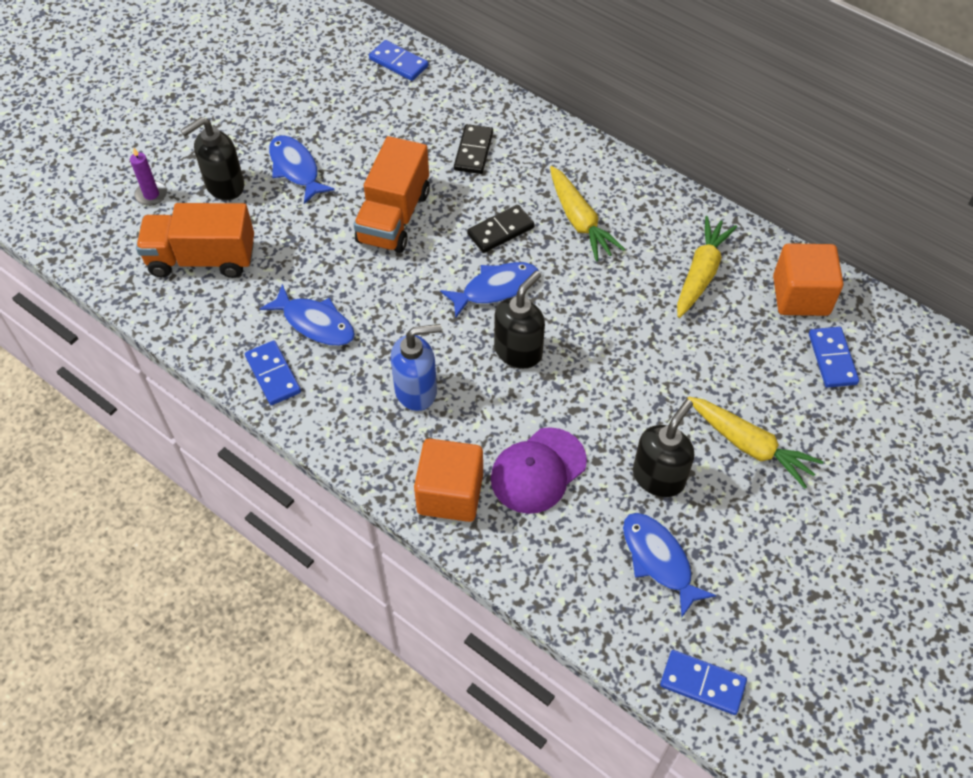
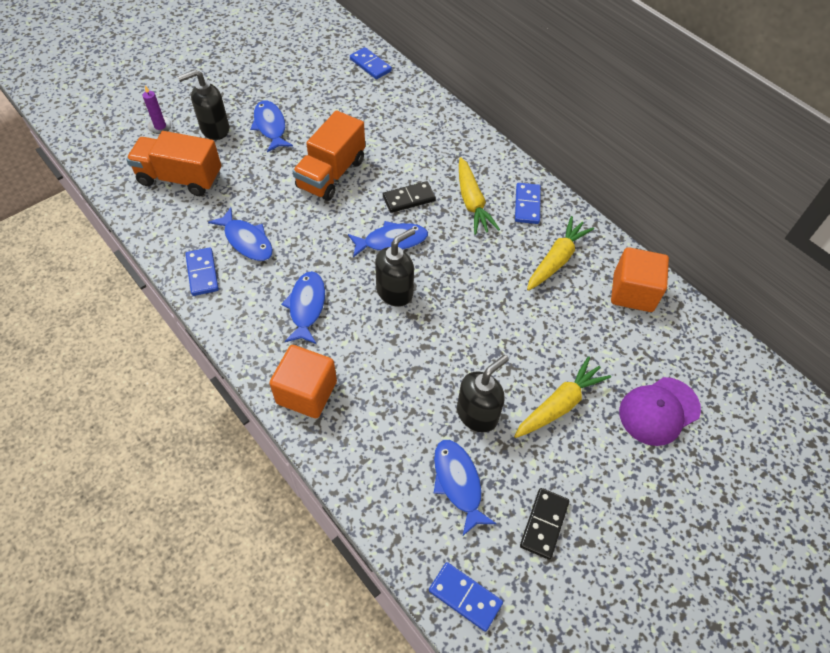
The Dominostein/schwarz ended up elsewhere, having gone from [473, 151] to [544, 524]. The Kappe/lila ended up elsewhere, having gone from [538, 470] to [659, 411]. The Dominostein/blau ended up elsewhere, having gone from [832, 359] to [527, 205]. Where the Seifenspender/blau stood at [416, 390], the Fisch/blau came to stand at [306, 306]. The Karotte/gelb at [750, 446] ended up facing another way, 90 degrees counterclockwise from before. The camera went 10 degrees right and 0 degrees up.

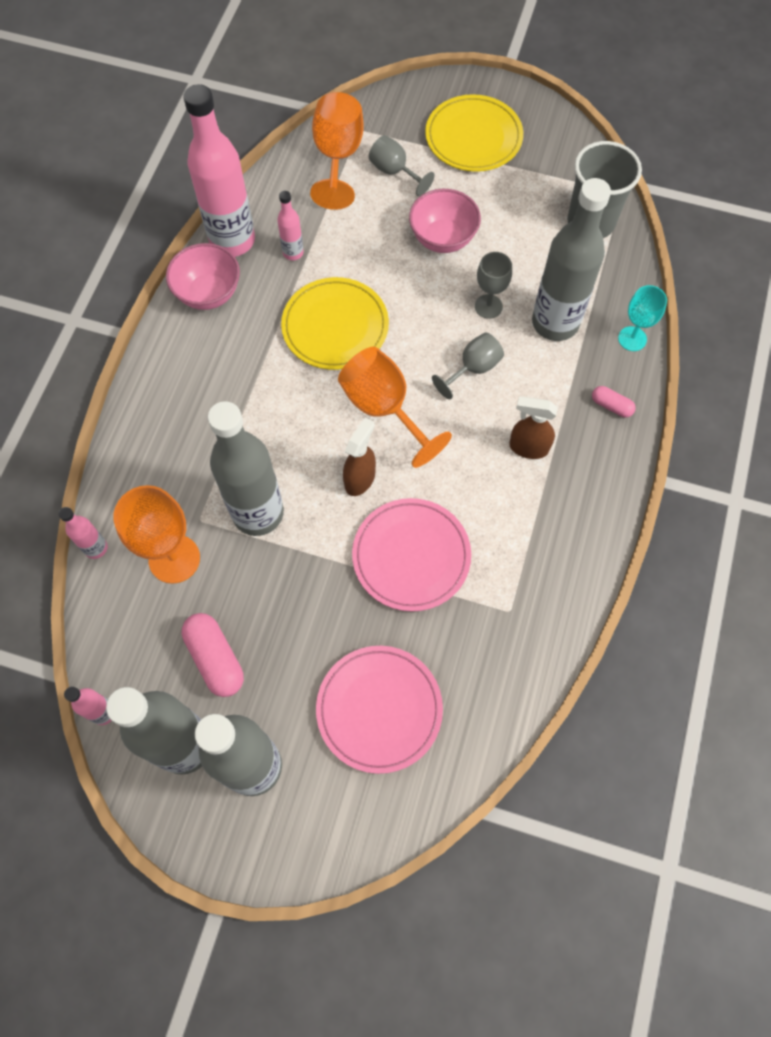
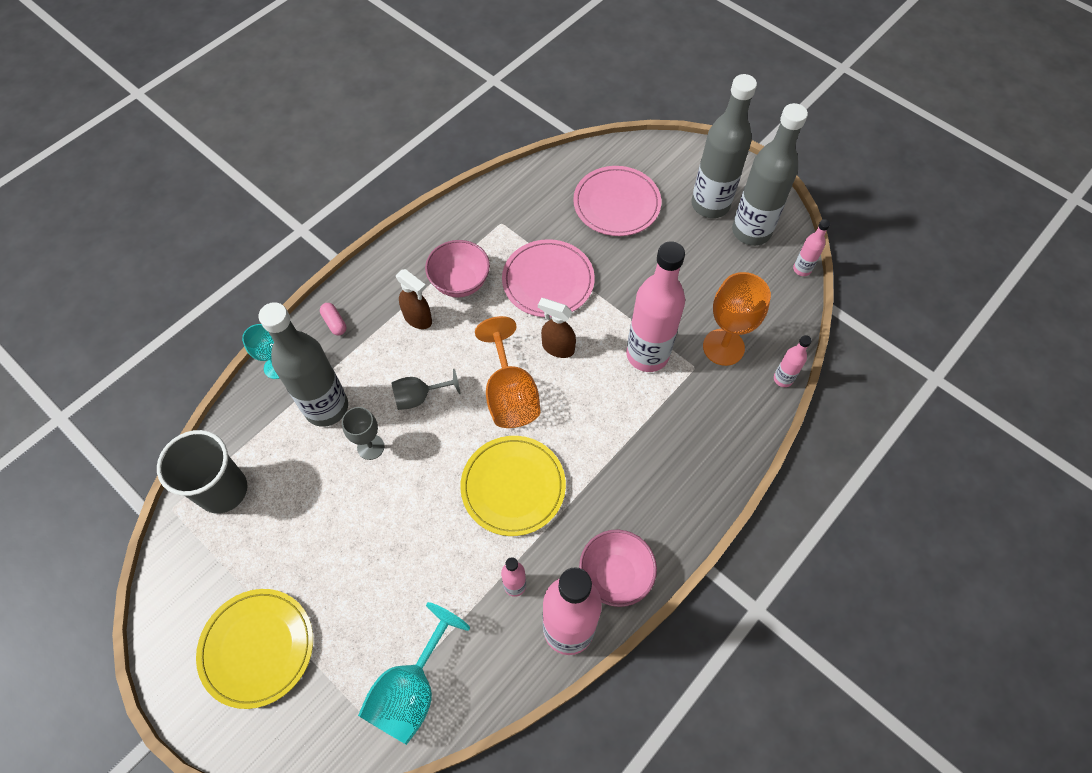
The second view lost the Kapsel/rosa at [215, 658]. The second view lost the Kelch/grau at [394, 172]. The Schüssel/rosa ended up elsewhere, having gone from [443, 238] to [460, 282]. What was the Flasche/grau at [258, 513] turned into the Flasche/rosa at [647, 354]. What was the Kelch/orange at [338, 157] turned into the Kelch/türkis at [411, 690]. The Sprühflasche/braun at [360, 479] ended up facing another way, 60 degrees clockwise from before. The camera went 155 degrees left and 5 degrees down.

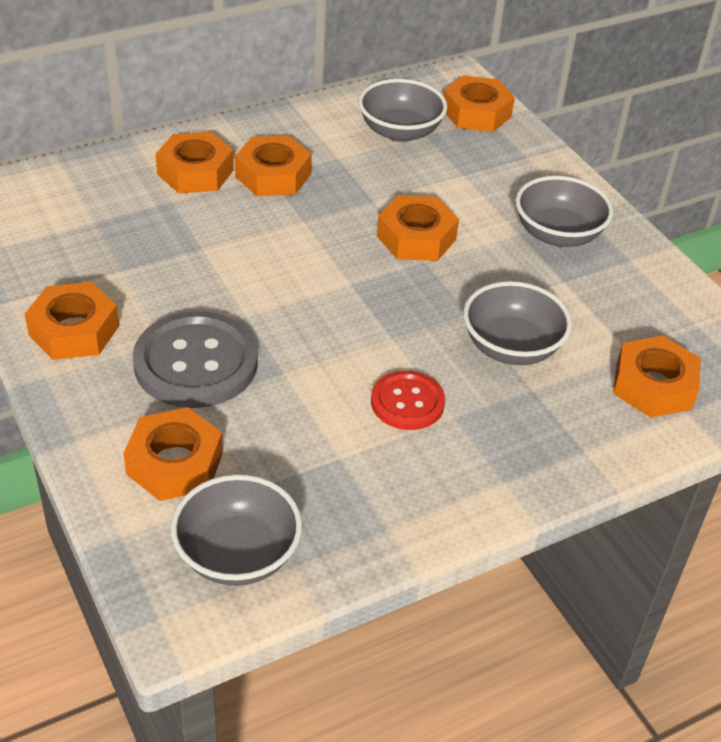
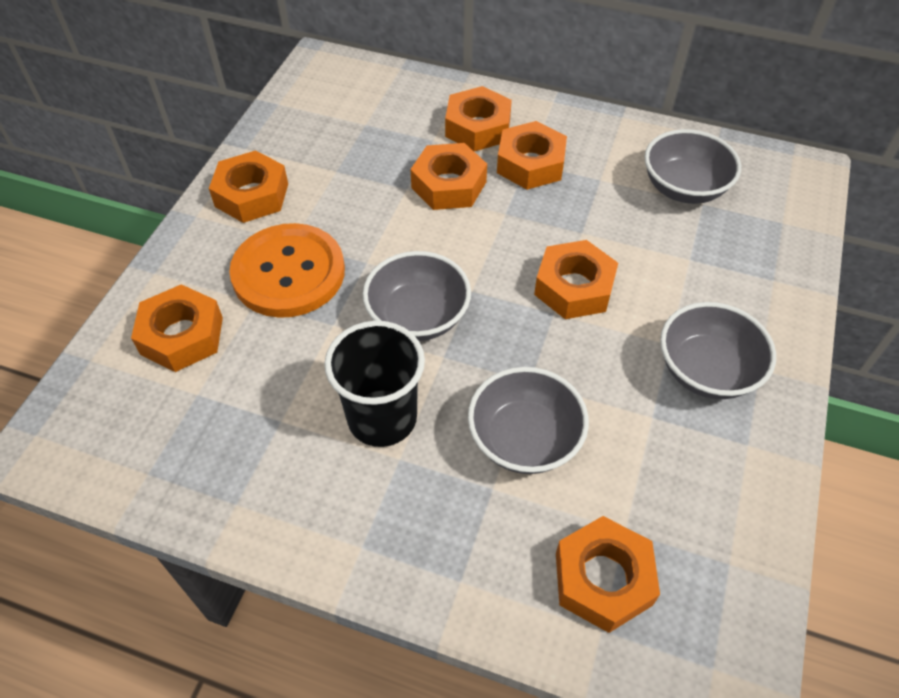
The Schüssel/grau ended up elsewhere, having gone from [237, 555] to [418, 317]. The Sechskantmutter/orange ended up elsewhere, having gone from [476, 113] to [449, 185]. Where the Knopf/rot stood at [407, 402], the Becher/schwarz came to stand at [382, 418]. What was the Knopf/grau at [196, 363] turned into the Knopf/orange at [288, 273]. The camera went 50 degrees right and 10 degrees up.

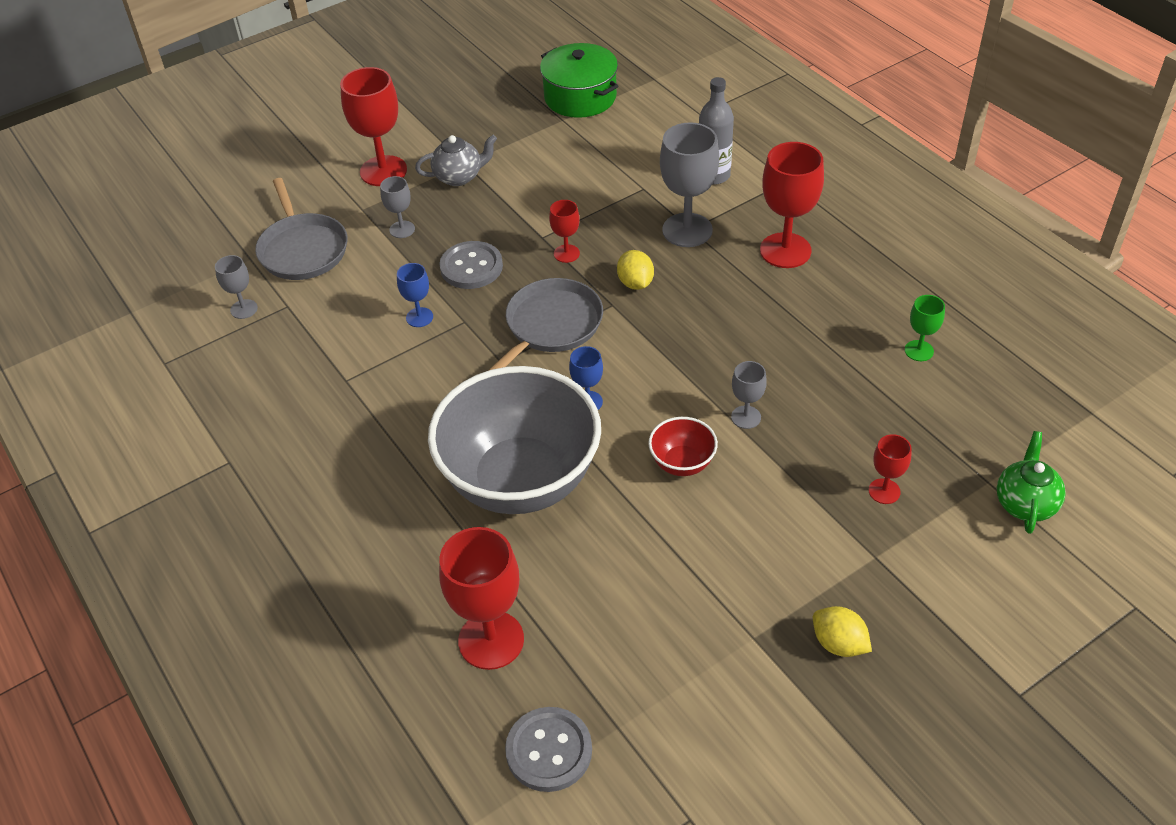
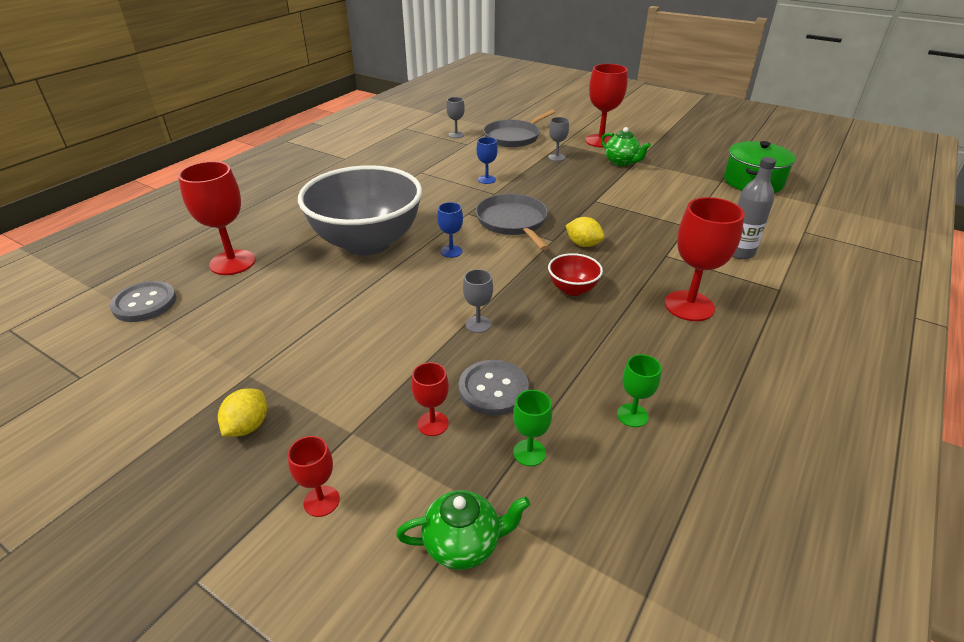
The second view lost the Kelch/grau at [687, 230]. The second view gained the Kelch/grün at [529, 452]. The Knopf/grau ended up elsewhere, having gone from [471, 267] to [493, 389]. The Kelch/rot ended up elsewhere, having gone from [566, 253] to [321, 501]. The Schüssel/rot ended up elsewhere, having gone from [682, 463] to [572, 289]. What was the Teekanne/grau at [459, 177] turned into the Teekanne/grün at [621, 162]. The Pfanne/grau at [551, 326] ended up facing another way, 120 degrees counterclockwise from before. The Zitrone/gelb at [635, 283] ended up facing another way, 75 degrees clockwise from before. The camera went 65 degrees right and 10 degrees down.

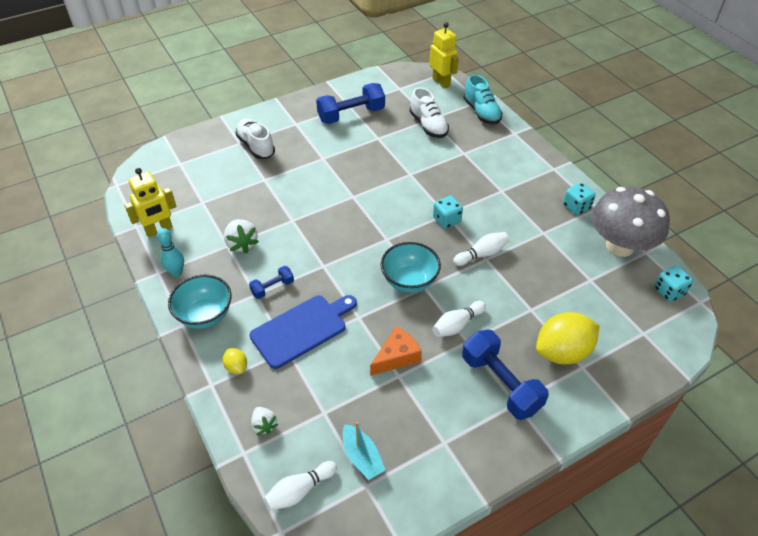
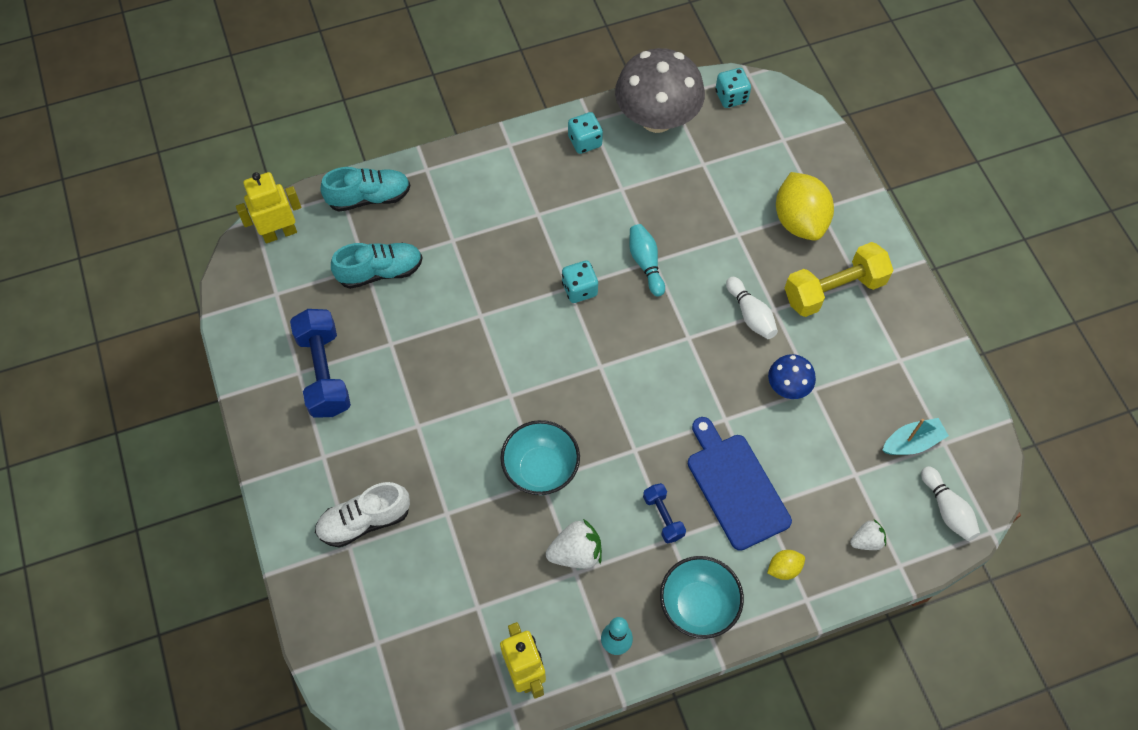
The Schüssel/türkis ended up elsewhere, having gone from [409, 281] to [541, 469]. Where the Käse/orange stood at [396, 357], the Pilz/blau came to stand at [788, 386]. What was the Schuh/weiß at [428, 125] turned into the Schuh/türkis at [380, 272]. What was the Bowlingkegel/weiß at [482, 254] turned into the Bowlingkegel/türkis at [646, 263]. What was the Hantel/blau at [501, 384] turned into the Hantel/gelb at [834, 290]. The camera went 80 degrees left and 15 degrees up.

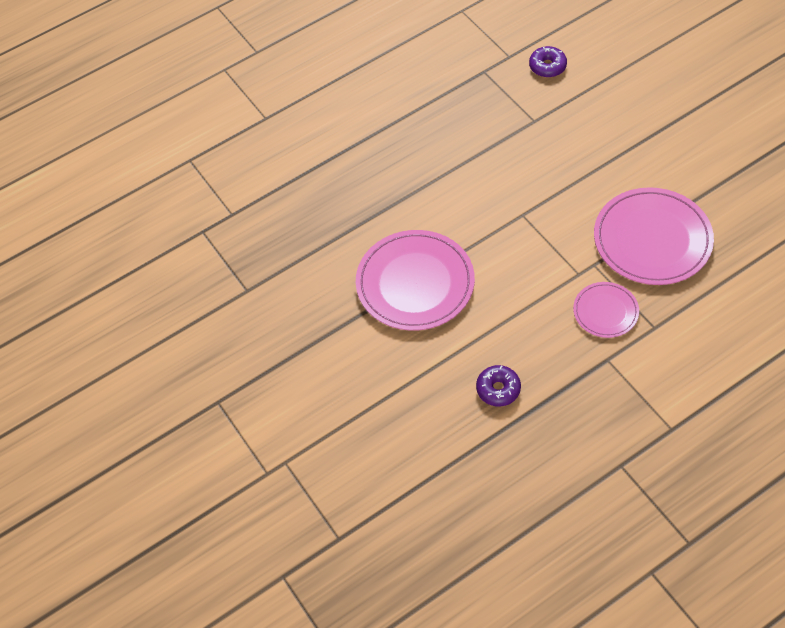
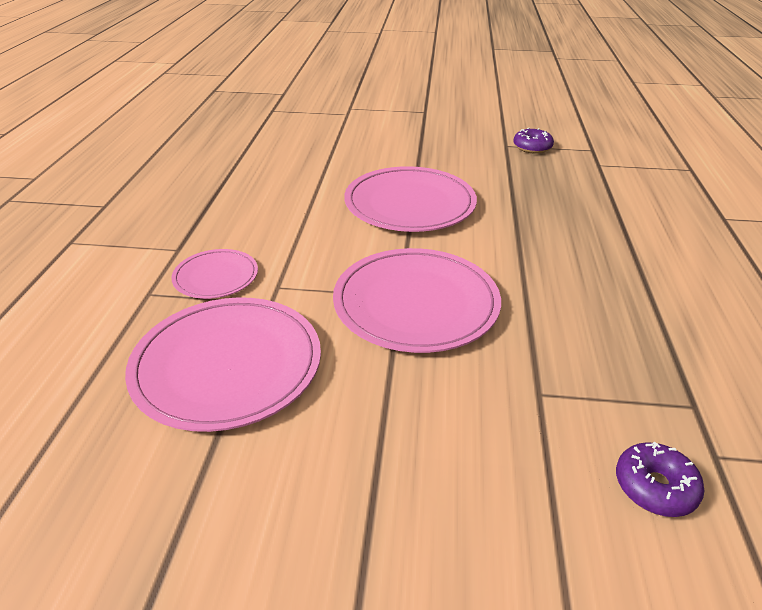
The second view gained the Teller/rosa at [416, 303]. The Donut/lila ended up elsewhere, having gone from [498, 389] to [532, 147]. The camera went 125 degrees right and 20 degrees down.

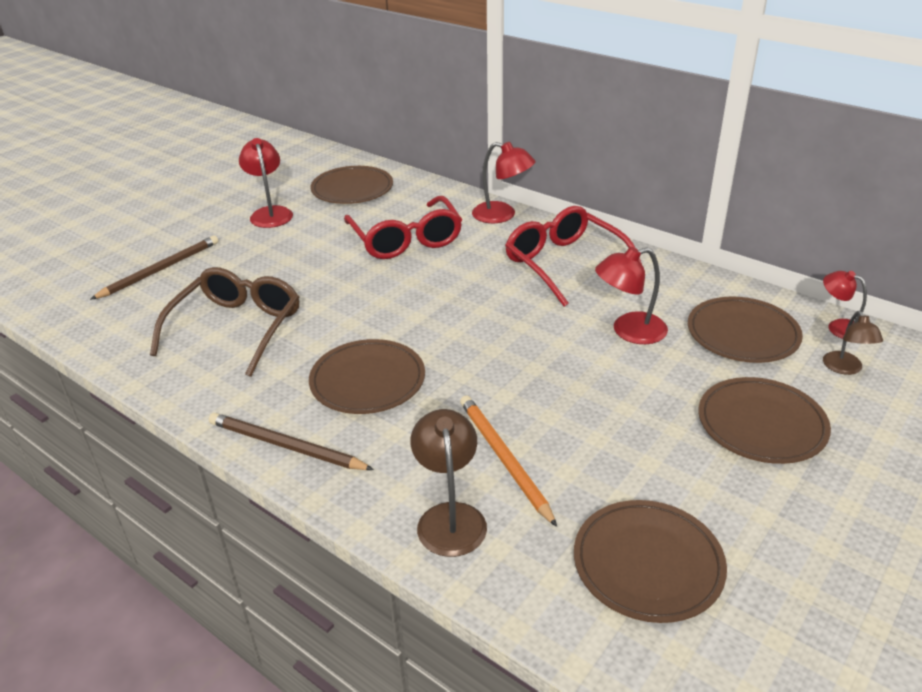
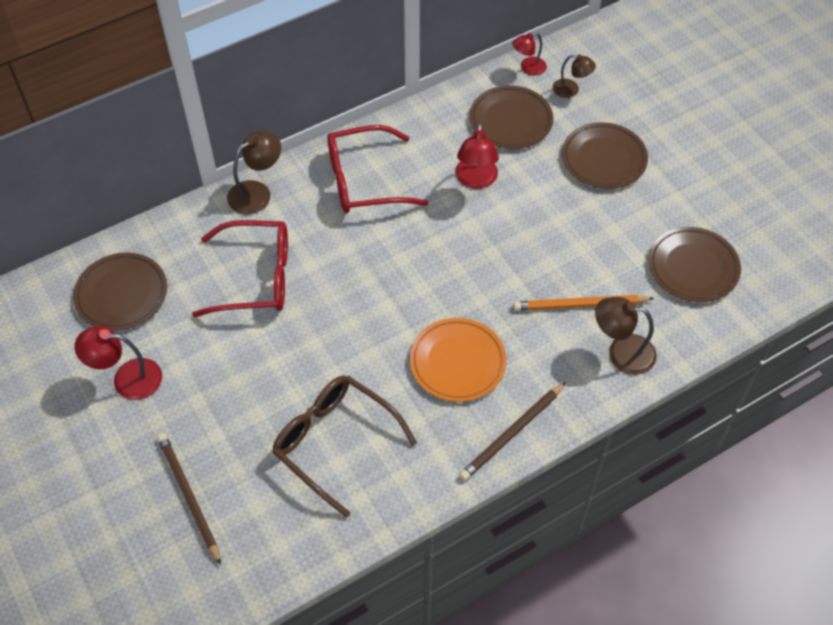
What was the Teller/braun at [367, 380] turned into the Teller/orange at [457, 362]. What was the Lampe/rot at [502, 215] turned into the Lampe/braun at [257, 192]. The camera went 70 degrees left and 20 degrees up.

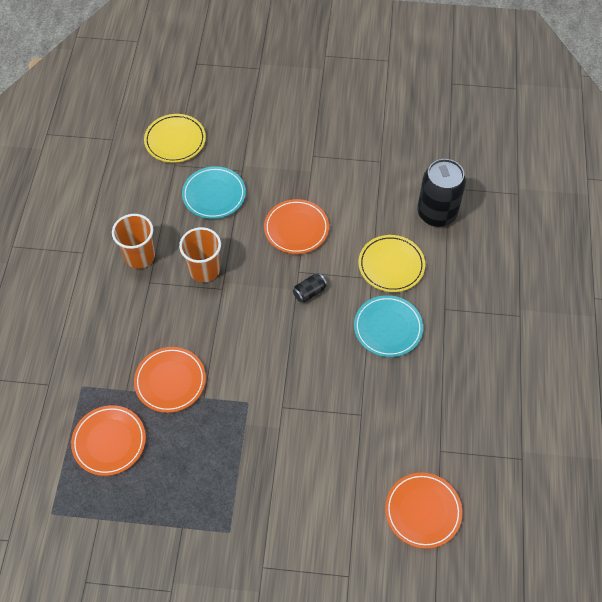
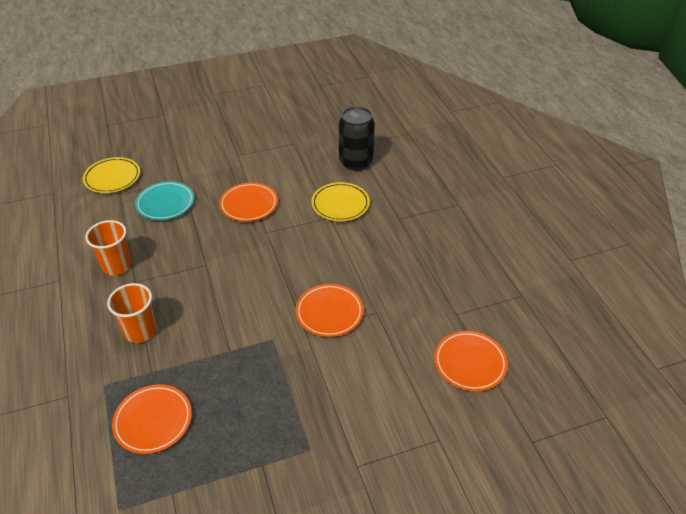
The second view lost the Dose/schwarz at [309, 292]. The second view lost the Teller/türkis at [388, 328]. The Teller/orange ended up elsewhere, having gone from [170, 381] to [329, 312]. The Becher/orange ended up elsewhere, having gone from [204, 270] to [140, 331]. The camera went 25 degrees left and 15 degrees down.

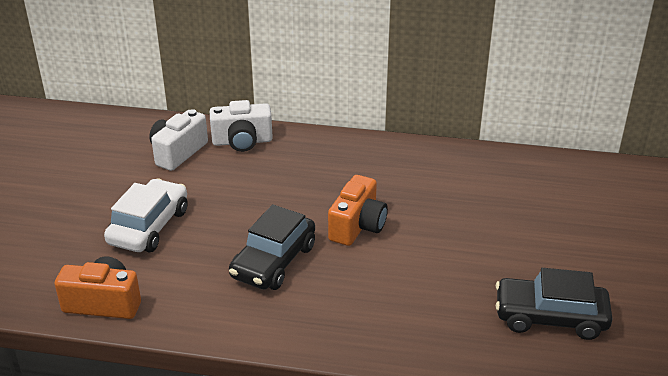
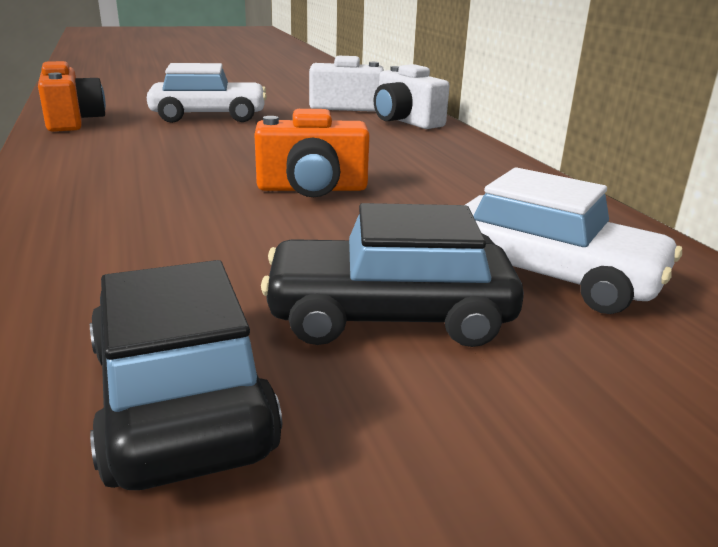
The second view gained the Auto/weiß at [550, 275]. The Auto/schwarz ended up elsewhere, having gone from [274, 261] to [389, 316]. The camera went 60 degrees right and 10 degrees down.

